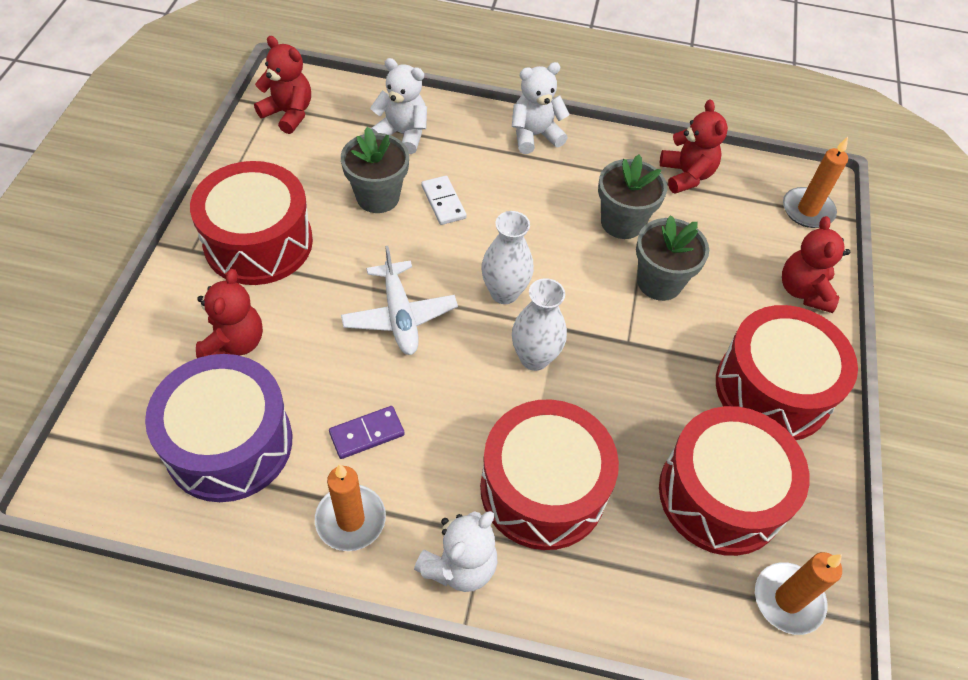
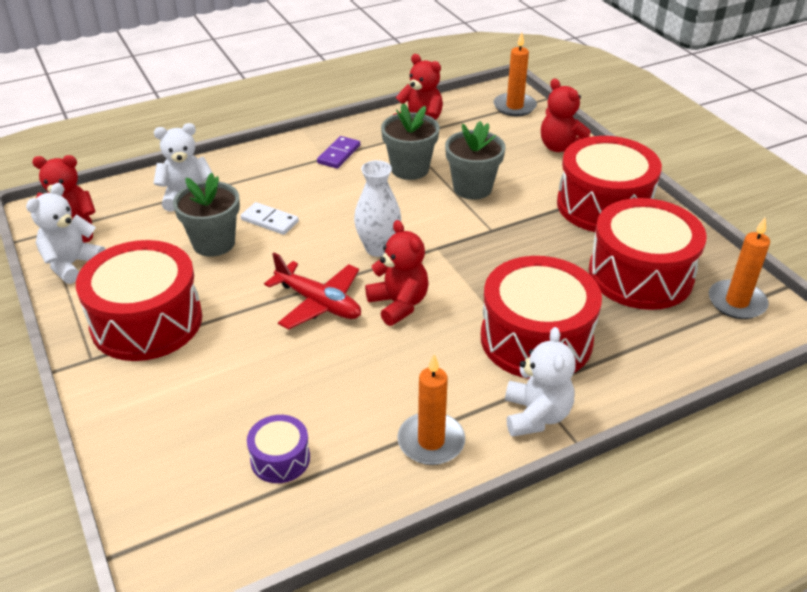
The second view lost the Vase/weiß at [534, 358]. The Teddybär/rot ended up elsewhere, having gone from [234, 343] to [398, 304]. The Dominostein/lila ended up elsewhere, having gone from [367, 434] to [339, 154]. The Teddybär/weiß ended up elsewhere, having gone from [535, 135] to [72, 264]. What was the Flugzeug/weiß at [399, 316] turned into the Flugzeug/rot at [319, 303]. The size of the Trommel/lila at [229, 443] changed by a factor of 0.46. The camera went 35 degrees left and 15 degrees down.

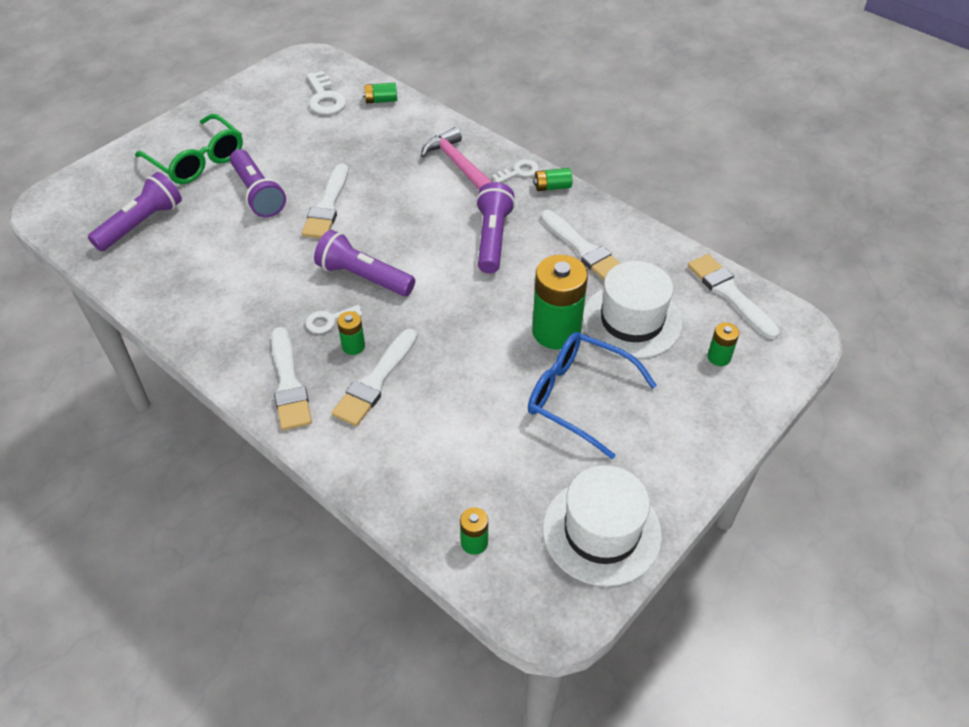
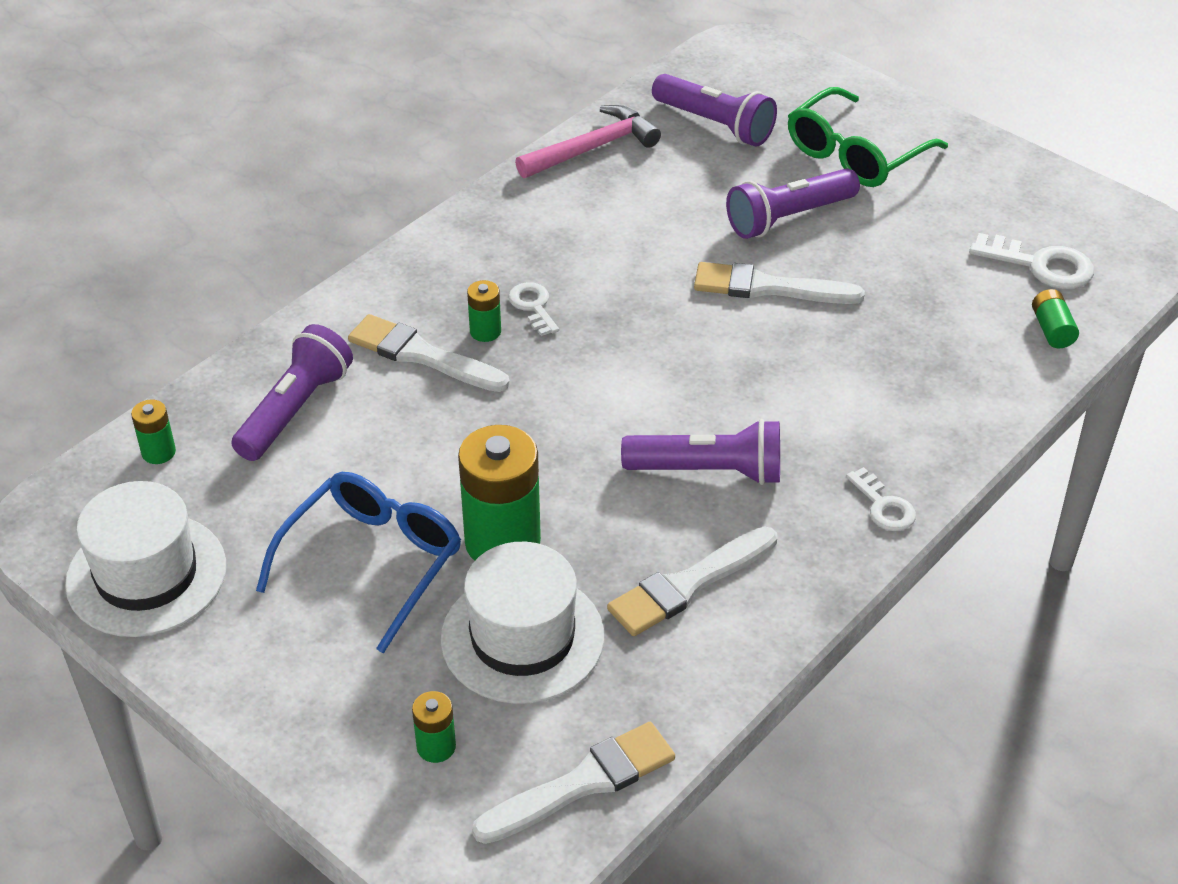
The second view lost the Pinsel/weiß at [289, 383]. The second view lost the Batterie/grün at [552, 187]. The Taschenlampe/lila ended up elsewhere, having gone from [363, 277] to [295, 409]. The Hammer/rosa ended up elsewhere, having gone from [458, 165] to [593, 148]. The Schlüssel/weiß at [325, 98] ended up facing another way, 135 degrees counterclockwise from before. The camera went 90 degrees right and 5 degrees down.

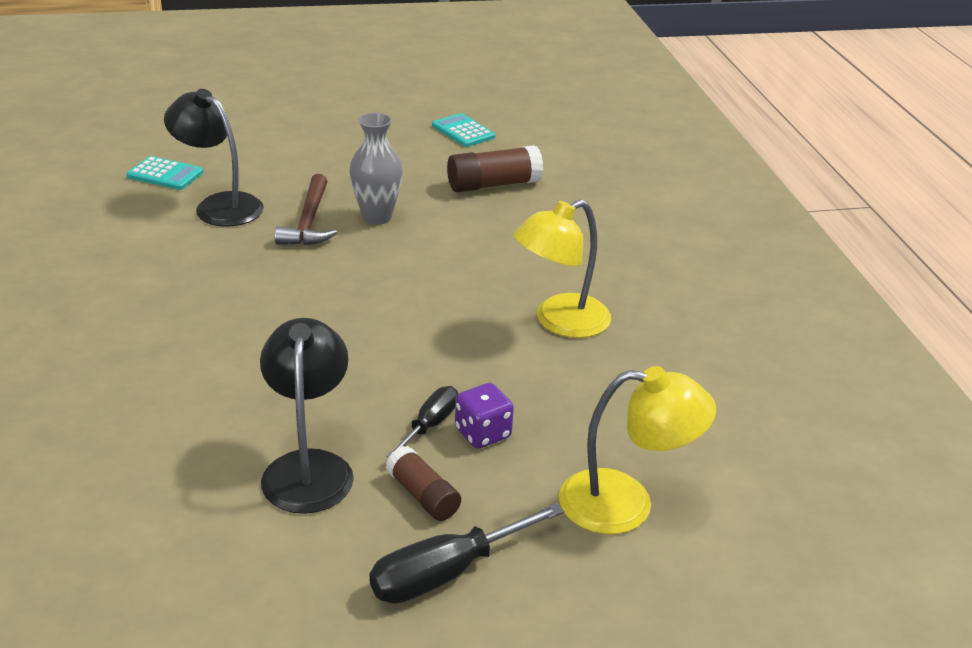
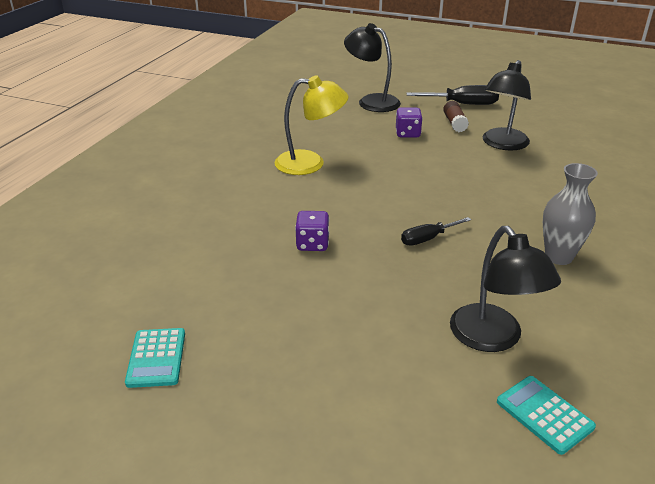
The second view lost the Hammer/braun at [309, 222]. The second view lost the Klebestift/braun at [493, 185]. The second view gained the Spielwürfel/lila at [312, 244]. The Vase/grau ended up elsewhere, having gone from [377, 217] to [558, 257]. The Schraubenzieher/schwarz ended up elsewhere, having gone from [430, 425] to [427, 239]. What was the Lampe/gelb at [626, 504] turned into the Lampe/schwarz at [371, 101]. The camera went 145 degrees left and 0 degrees up.

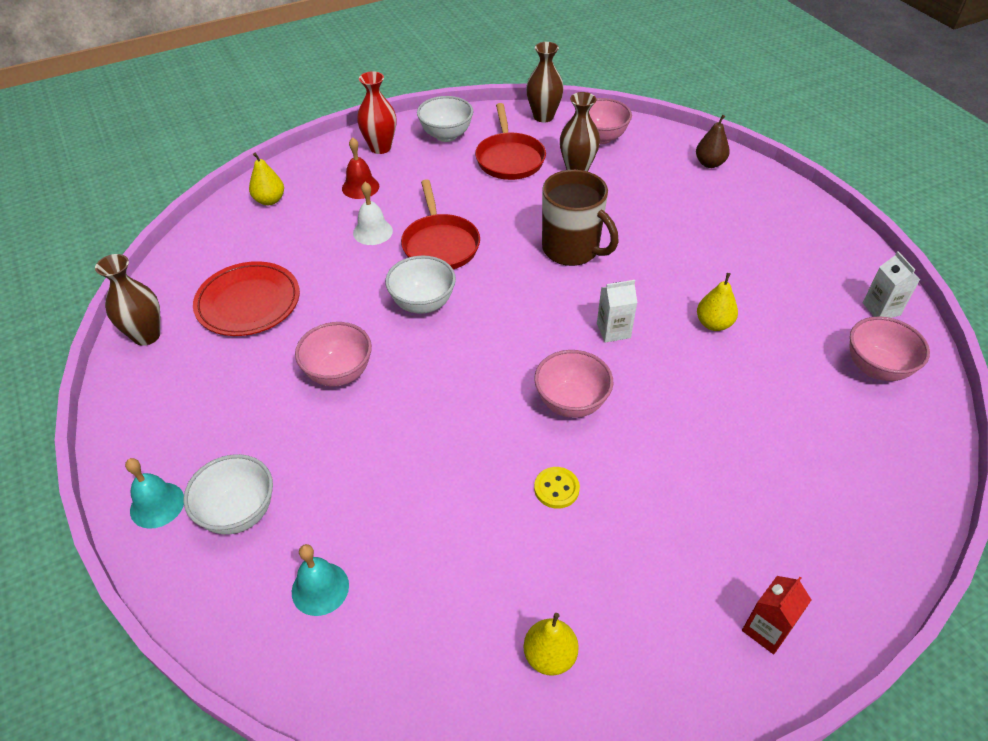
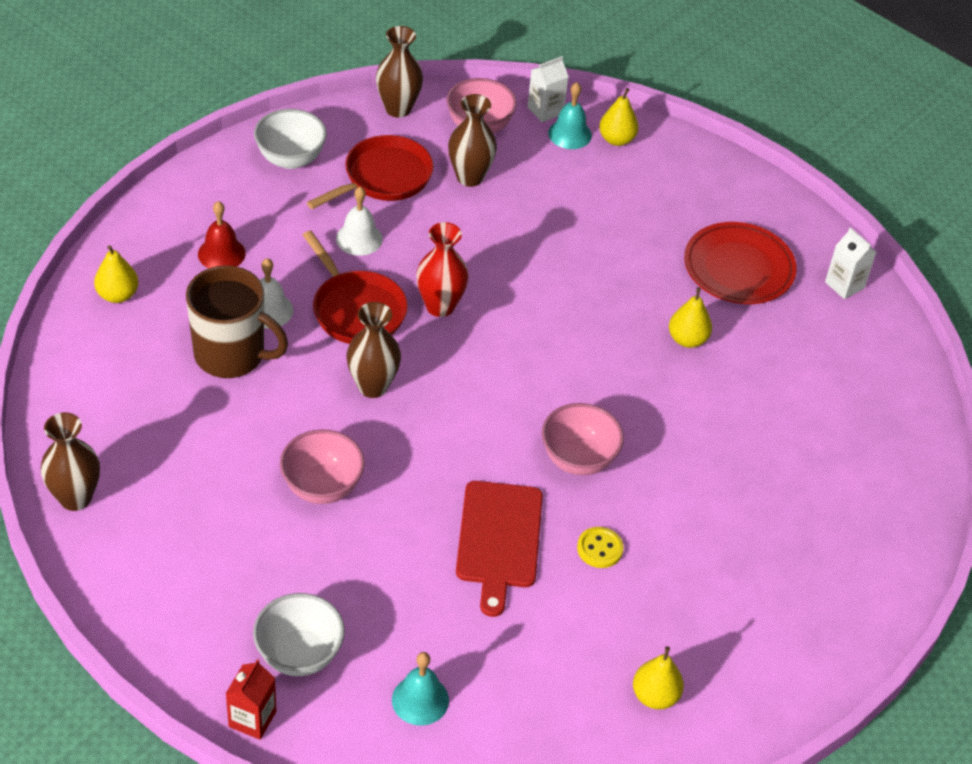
The second view lost the Schüssel/rosa at [876, 368]. The second view gained the Glocke/weiß at [359, 238]. The second view gained the Schneidebrett/rot at [498, 540]. The Glocke/türkis ended up elsewhere, having gone from [157, 505] to [570, 134]. The Teller/rot ended up elsewhere, having gone from [248, 303] to [738, 268]. The Vase/rot ended up elsewhere, having gone from [380, 147] to [440, 306]. The Tasse/braun ended up elsewhere, having gone from [572, 249] to [231, 355]. The Getränkekarton/weiß ended up elsewhere, having gone from [613, 330] to [545, 110]. The Getränkekarton/rot ended up elsewhere, having gone from [766, 629] to [252, 719]. Where the Schüssel/weiß stood at [423, 303], the Vase/braun came to stand at [372, 386]. What was the Birne/braun at [709, 163] turned into the Birne/gelb at [616, 139]. The Pfanne/rot at [509, 158] ended up facing another way, 105 degrees counterclockwise from before. The camera went 25 degrees left and 0 degrees up.

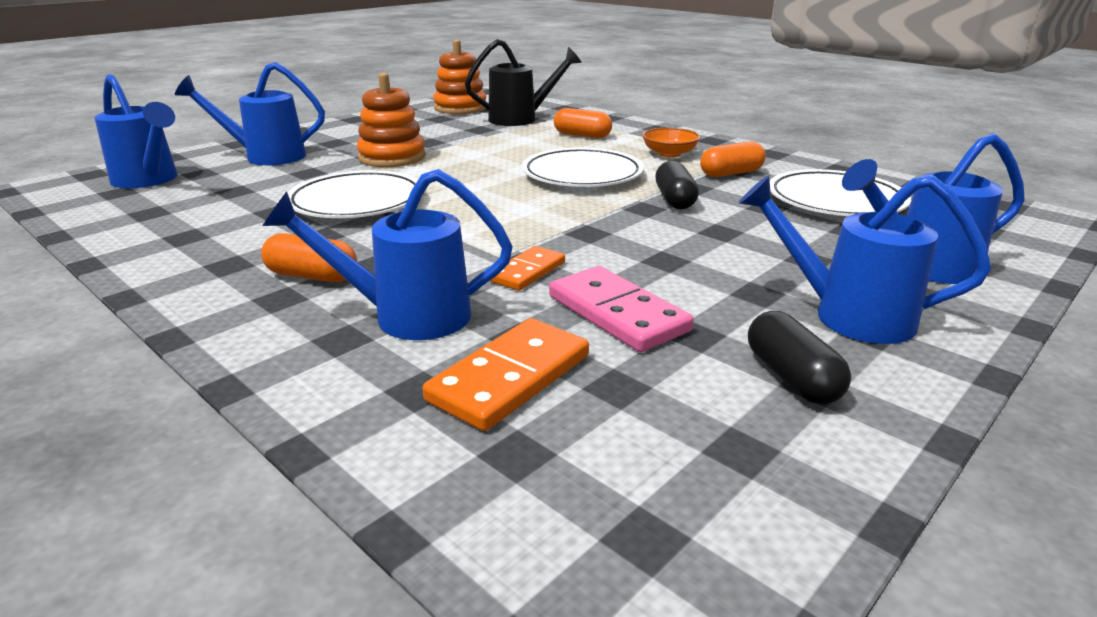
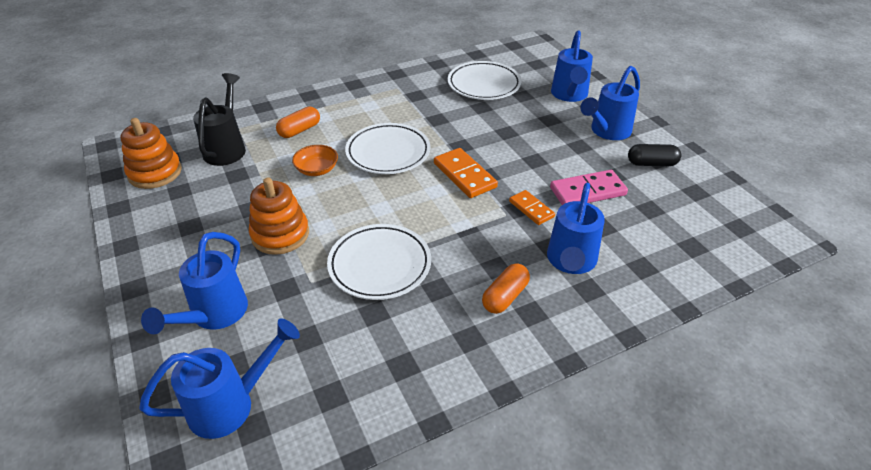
The second view lost the Kapsel/schwarz at [675, 200]. The second view lost the Kapsel/orange at [731, 173]. The Dominostein/orange ended up elsewhere, having gone from [509, 378] to [464, 175]. The Schüssel/orange ended up elsewhere, having gone from [669, 153] to [317, 169]. The camera went 70 degrees left and 15 degrees up.

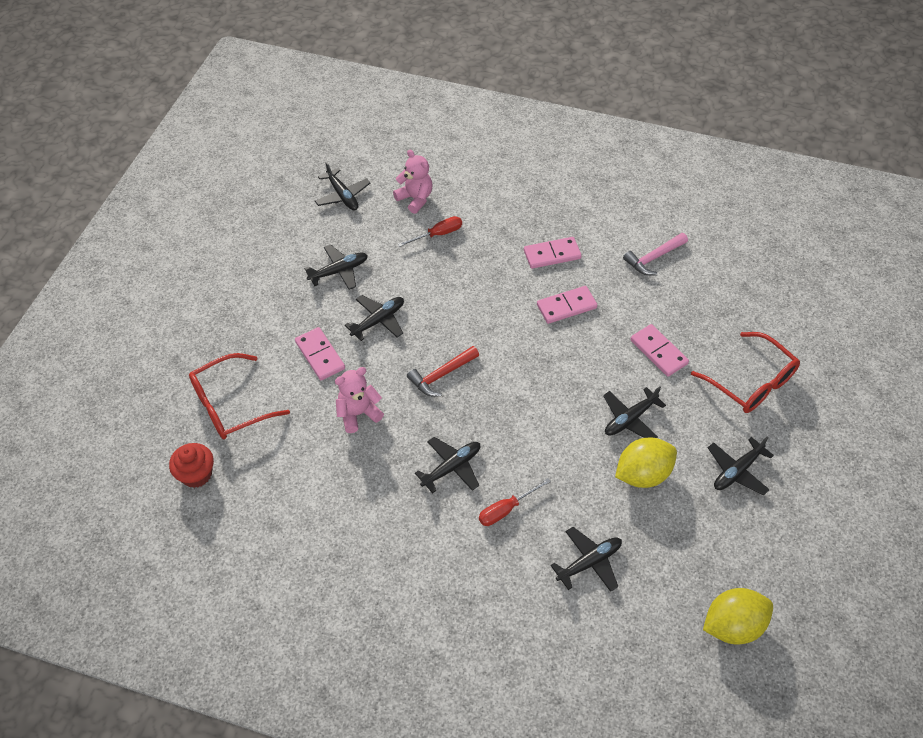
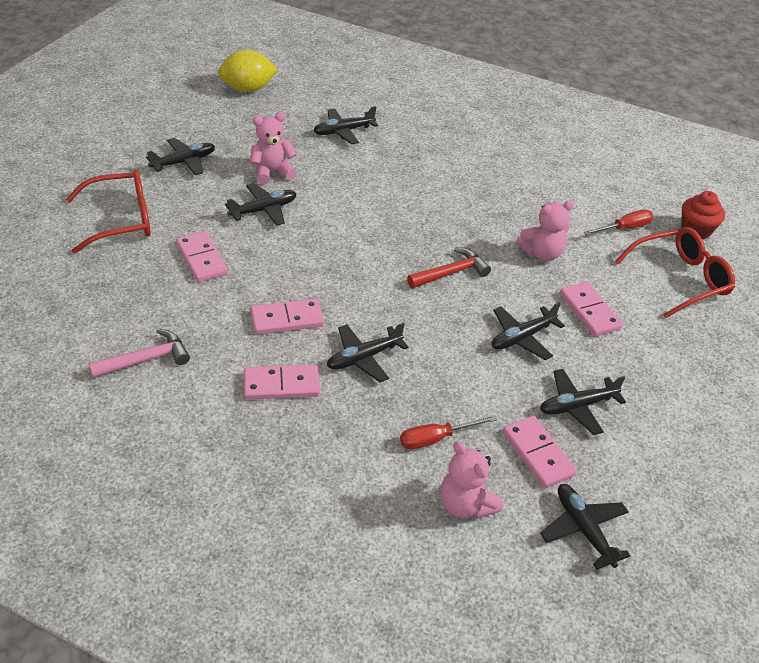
The second view gained the Dominostein/rosa at [537, 454]. The Flugzeug/schwarz ended up elsewhere, having gone from [452, 467] to [363, 358]. The Schraubenzieher/rot ended up elsewhere, having gone from [506, 509] to [624, 228]. Where the Zitrone/gelb stood at [642, 474], the Teddybär/rosa came to stand at [272, 172]. The Brille/rot at [750, 382] ended up facing another way, 105 degrees clockwise from before. The camera went 175 degrees left and 10 degrees down.

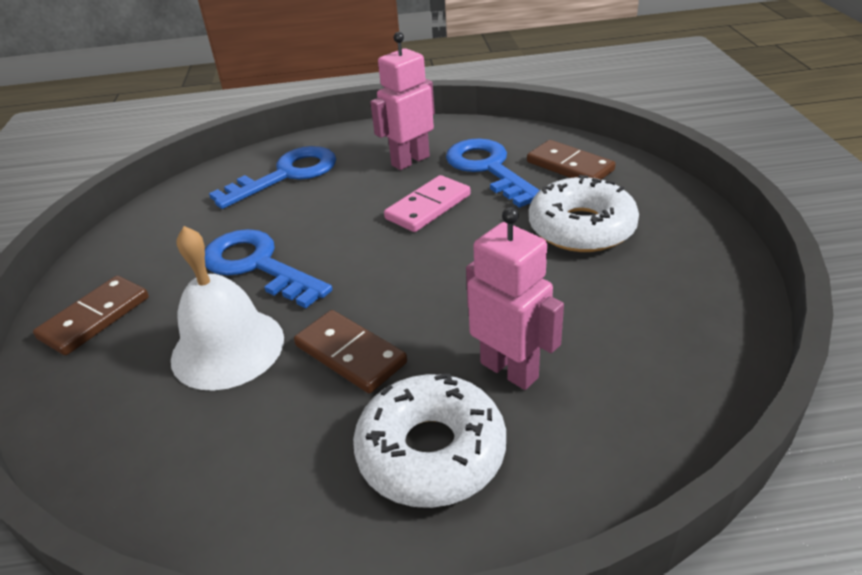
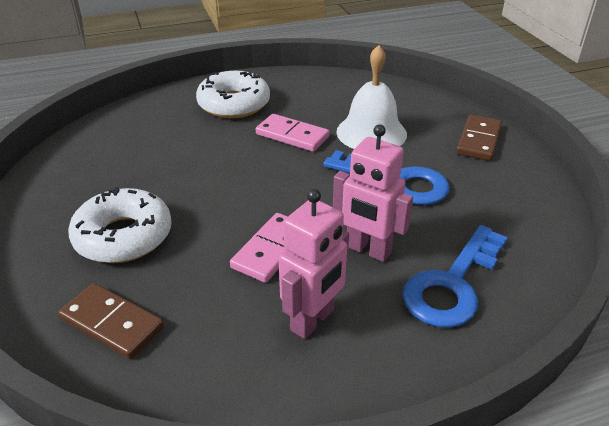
The second view lost the Schlüssel/blau at [488, 169]. The Roboter/rosa ended up elsewhere, having gone from [509, 370] to [368, 250]. What was the Dominostein/braun at [350, 354] turned into the Dominostein/rosa at [292, 135]. The camera went 165 degrees right and 0 degrees up.

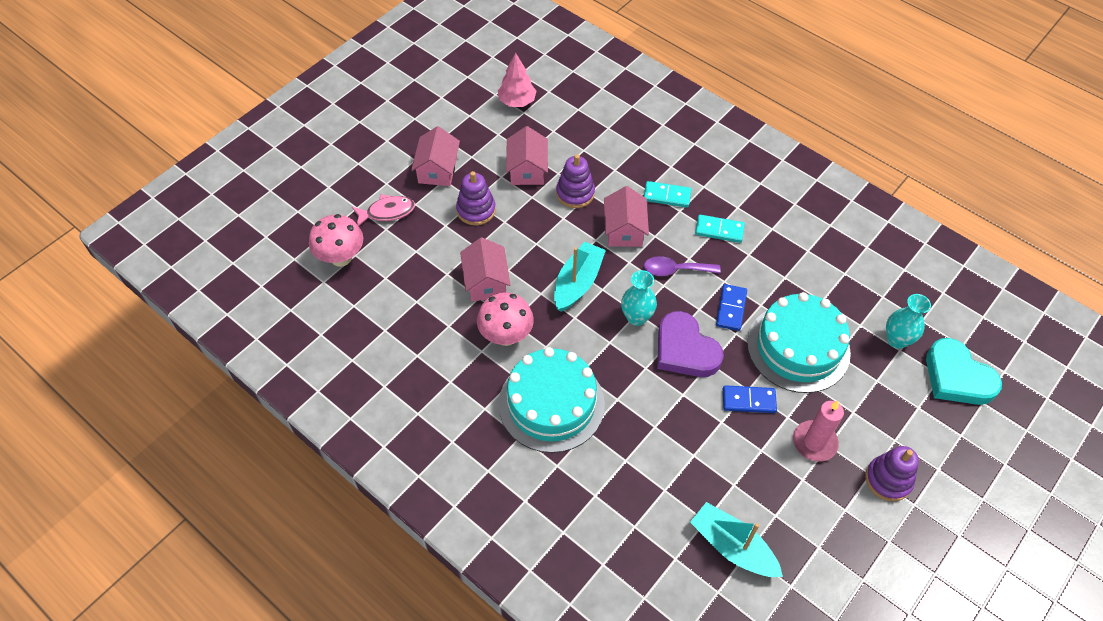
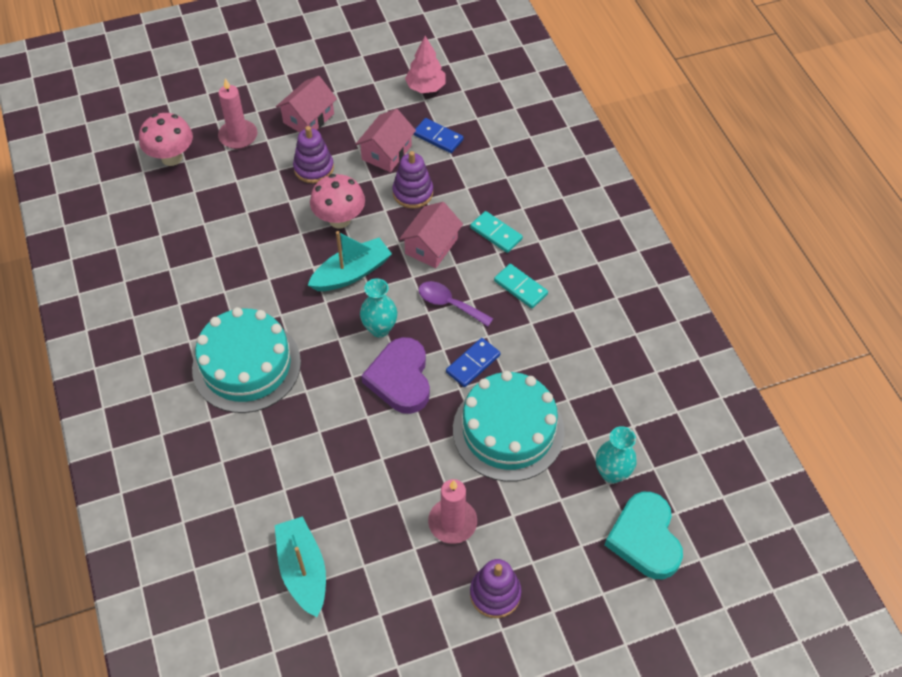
The second view lost the Haus/rosa at [486, 281]. The Pilz/rosa ended up elsewhere, having gone from [506, 336] to [339, 219]. The Dominostein/blau ended up elsewhere, having gone from [748, 401] to [438, 137]. Where the Fisch/rosa stood at [387, 212], the Kerze/rosa came to stand at [238, 136]. The camera went 30 degrees right and 0 degrees up.

